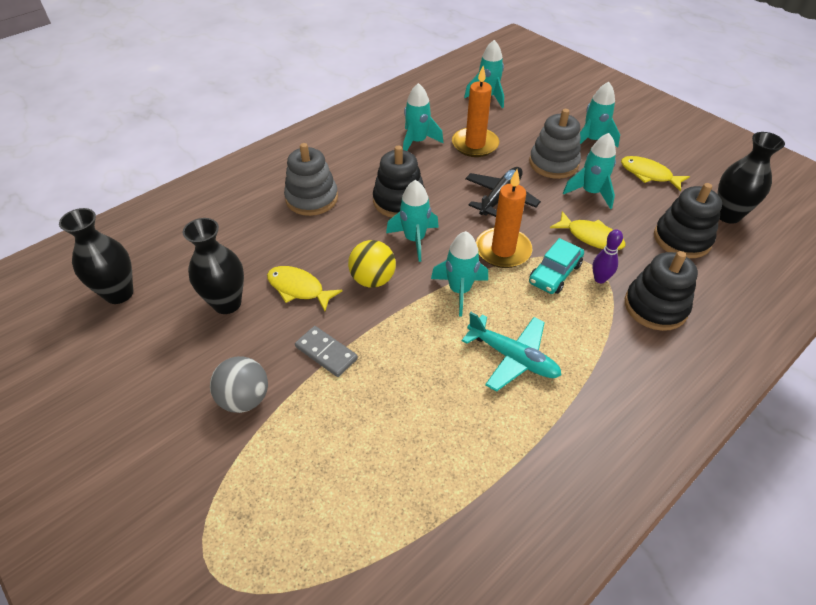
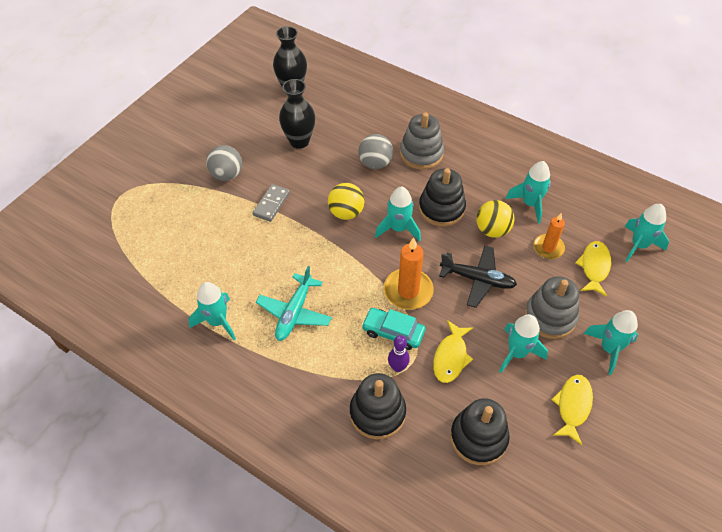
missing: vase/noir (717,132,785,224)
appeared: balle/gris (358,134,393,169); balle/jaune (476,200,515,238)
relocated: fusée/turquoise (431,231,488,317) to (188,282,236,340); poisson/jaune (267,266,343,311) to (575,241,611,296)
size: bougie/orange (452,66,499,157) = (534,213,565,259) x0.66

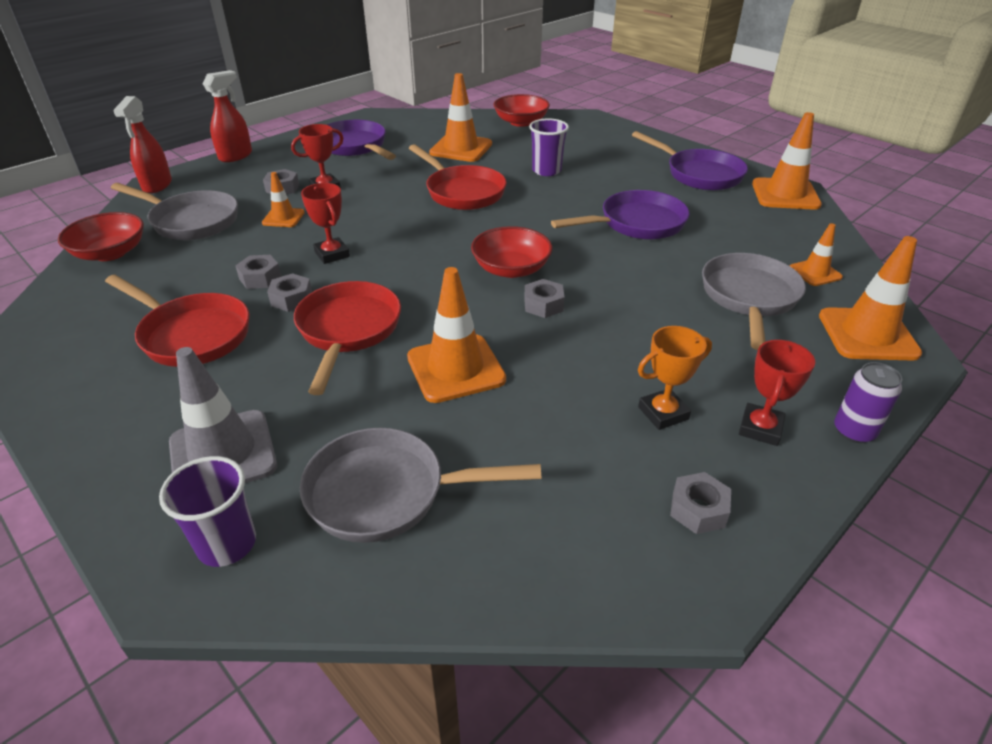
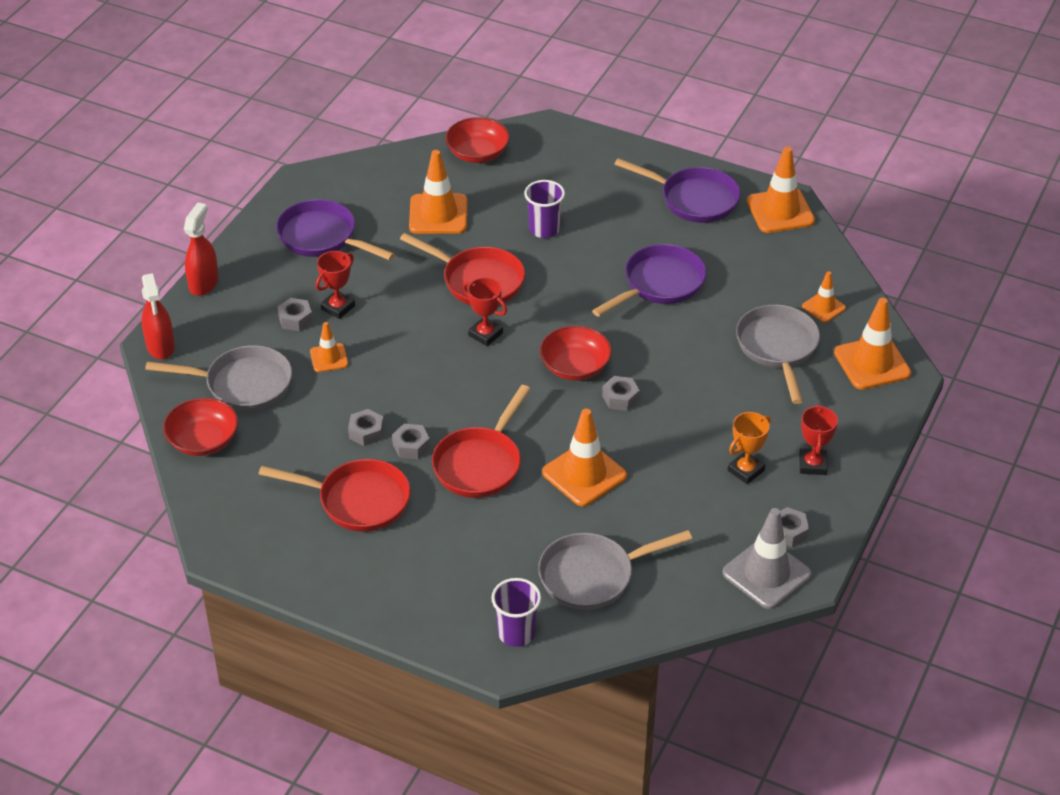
missing: canette/violet (834,362,902,443)
relocated: trophée/rouge (301,183,350,264) to (463,277,507,346); cône de chantier/gris (169,347,277,483) to (723,508,812,609)
spun: poêle/rouge (294,281,401,395) = (432,385,531,498) 135 degrees counterclockwise

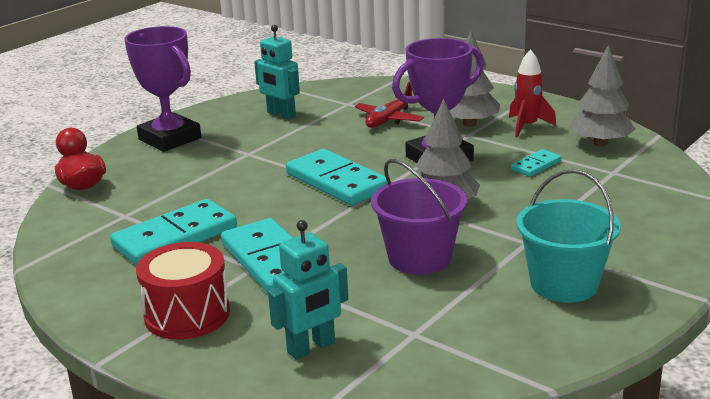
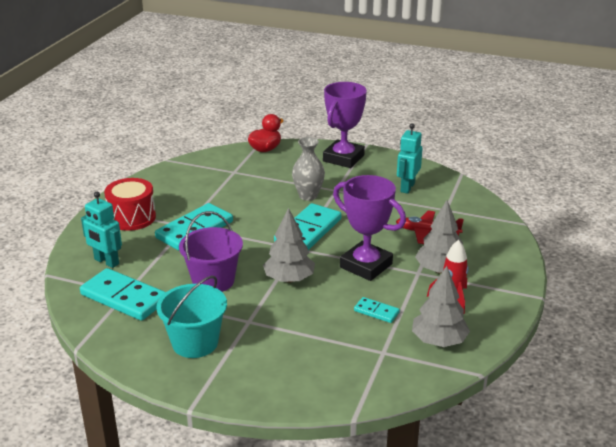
appeared: vase/gris (292,137,325,201)
relocated: domino/turquoise (110,199,237,265) to (80,268,166,321)

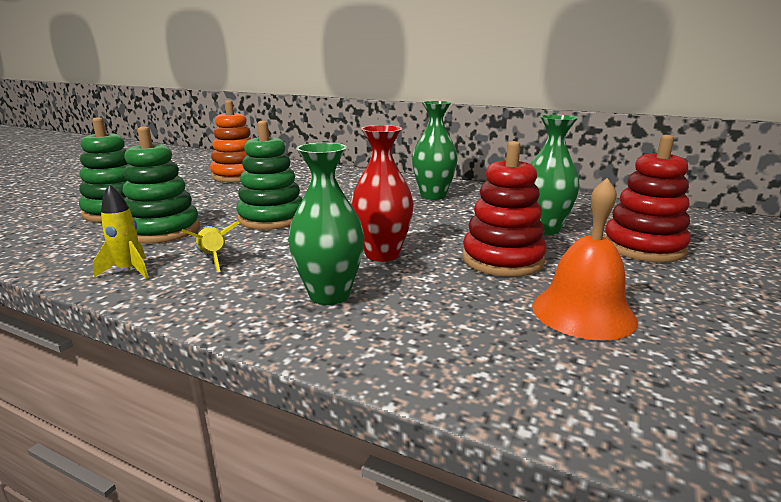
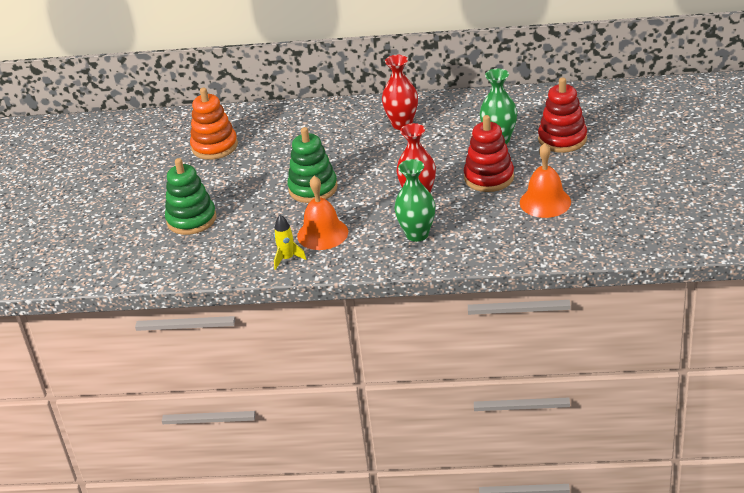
missing: jouet à empiler/vert (123,127,200,244)
exchanged: fusée/jaune (181,221,239,272) to cloche/orange (297,176,348,250)
colour: vase/vert (412,101,458,200) to vase/rouge (382,55,418,130)

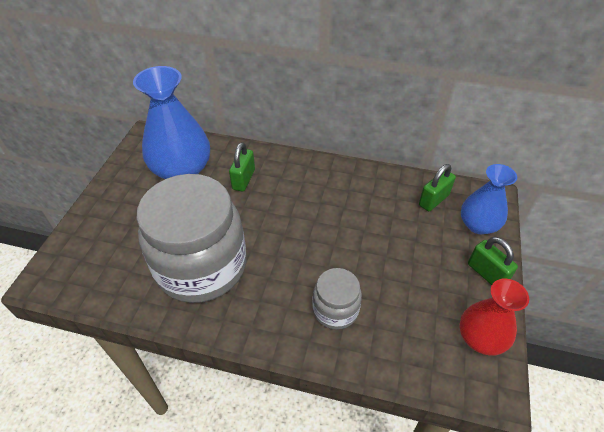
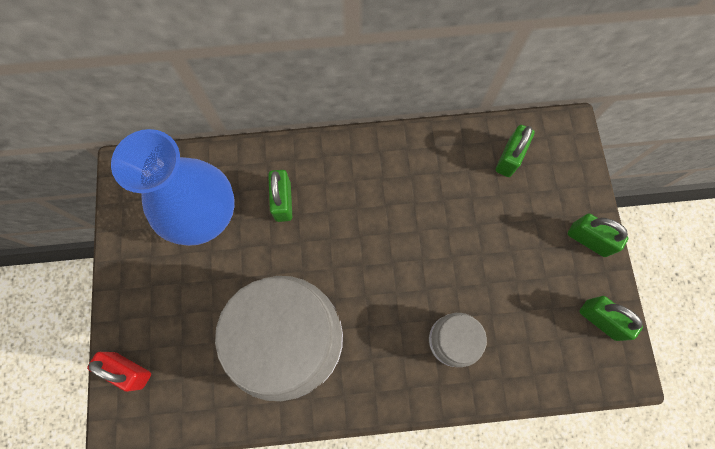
missing: vase/bleu (461,164,517,234)
appeared: cadenas/rouge (87,352,151,392)
exchanged: vase/rouge (460,279,529,356) to cadenas/vert (579,296,643,341)

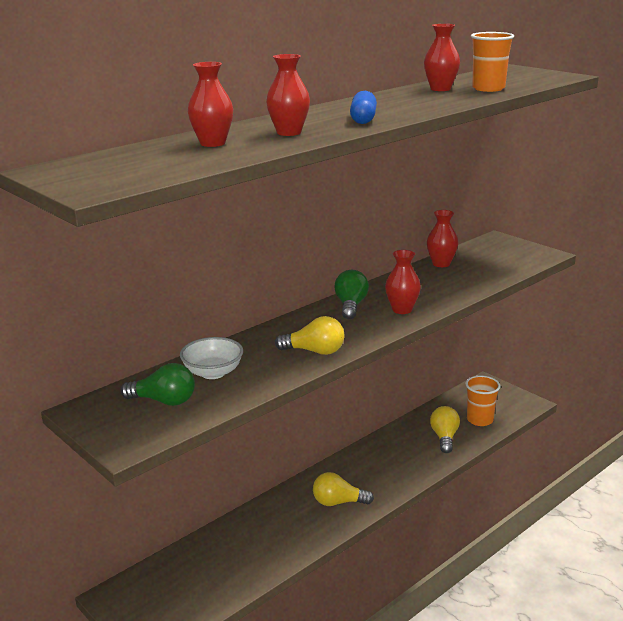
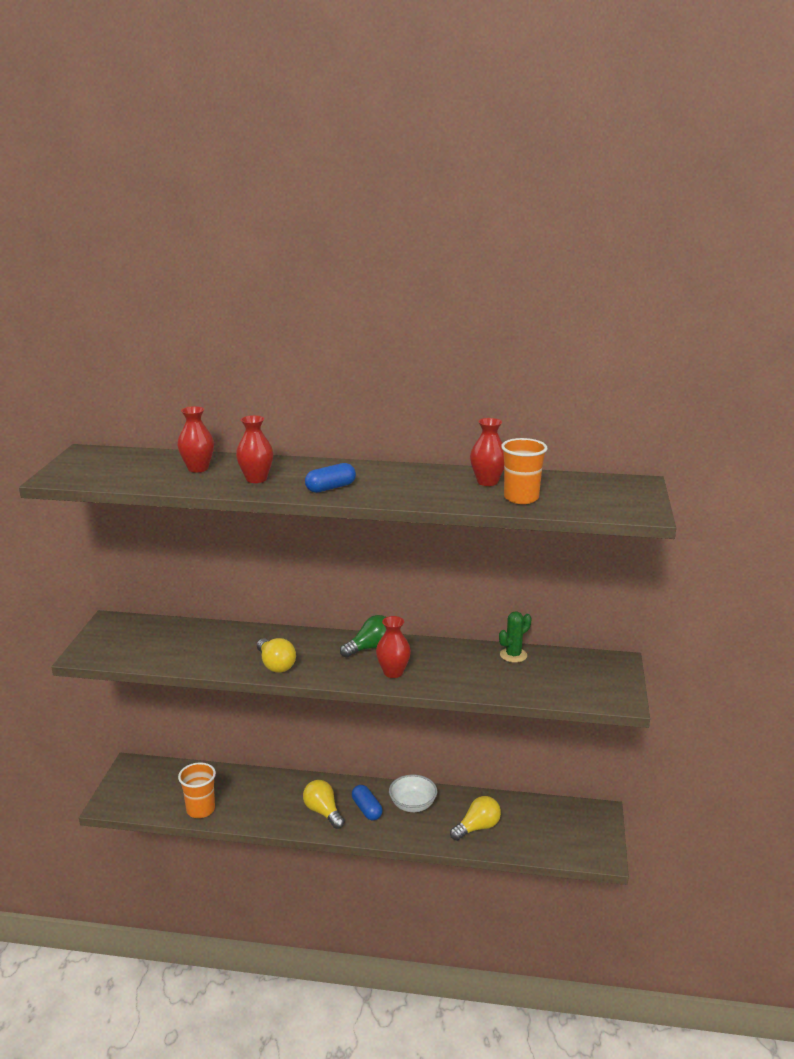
missing: ampoule/vert (120,363,195,406)
appeared: gélule/bleu (352,785,382,820)
relocated: bol/blanc (180,337,243,379) to (389,775,437,812); gobelet/orange (465,376,501,426) to (178,762,216,818)
exchanged: vase/rouge (427,210,458,267) to cactus/vert (499,611,532,663)

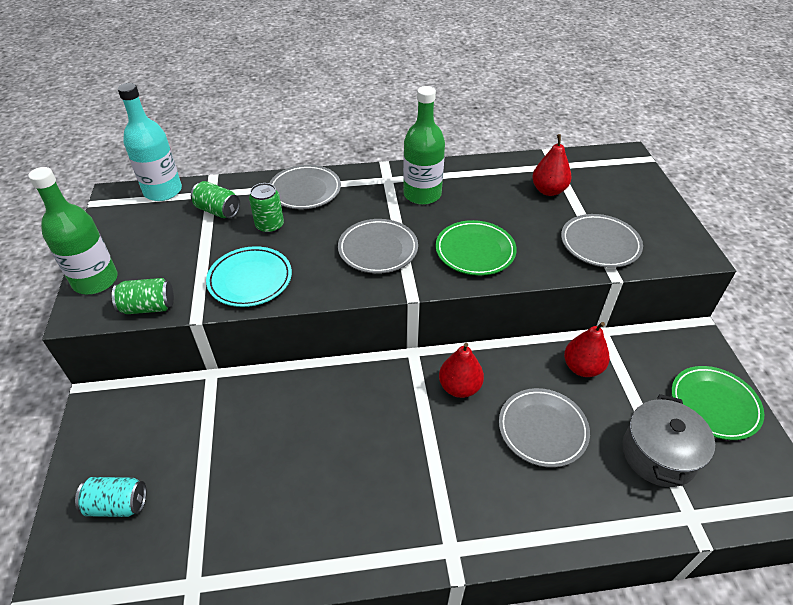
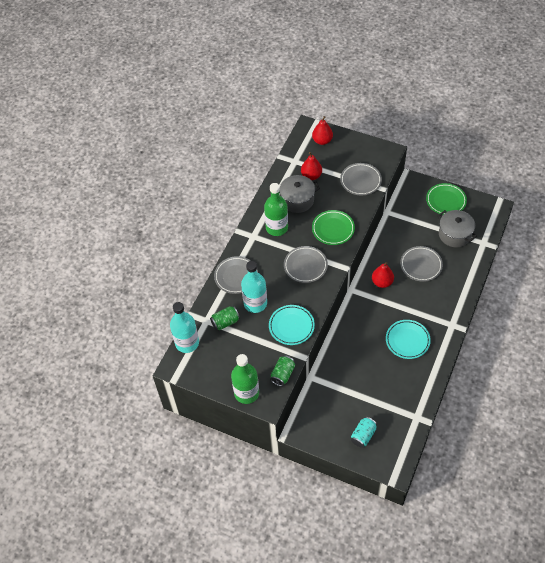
appeared: marmite/gris (279,175,320,213); assiette/turquoise (386,320,431,359)
relocated: poire/rouge (564,322,610,377) to (312,116,333,145)
exchanged: canette/vert (249,183,284,234) to bouteille/turquoise (241,261,267,313)

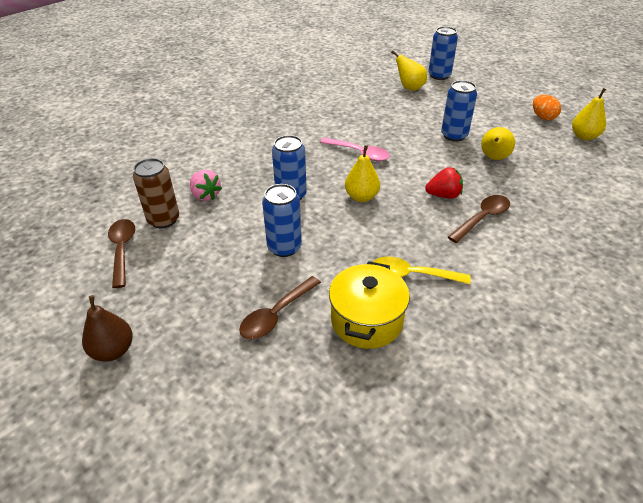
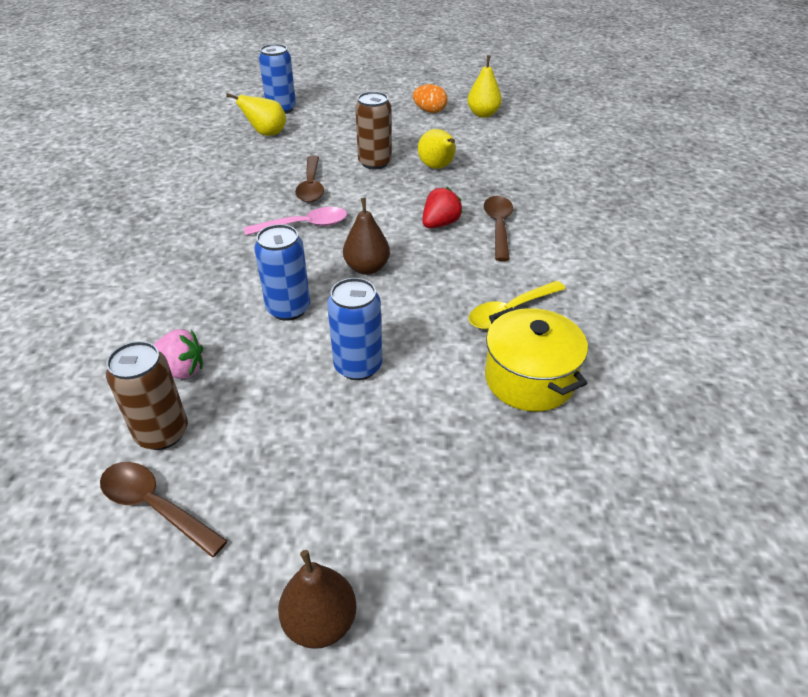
relocated: cuillère/marron (239,276,321,339) to (295,156,324,203)
colour: canette/bleu (441,80,477,142) to canette/marron (355,91,392,170); poire/jaune (345,145,380,202) to poire/marron (343,198,390,275)

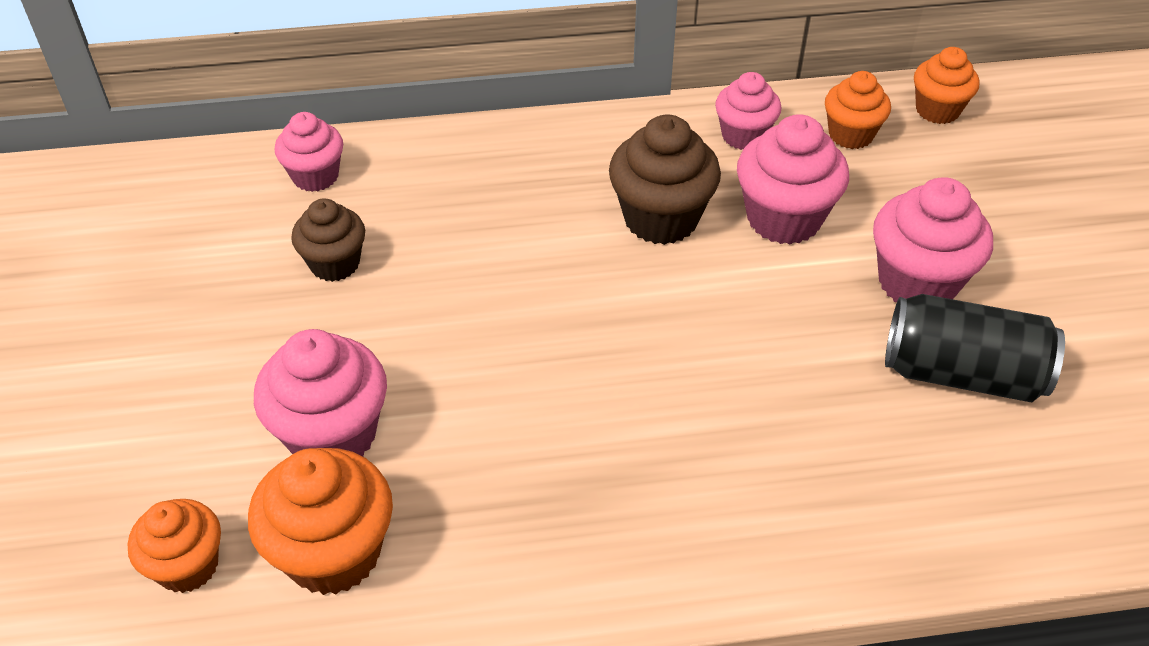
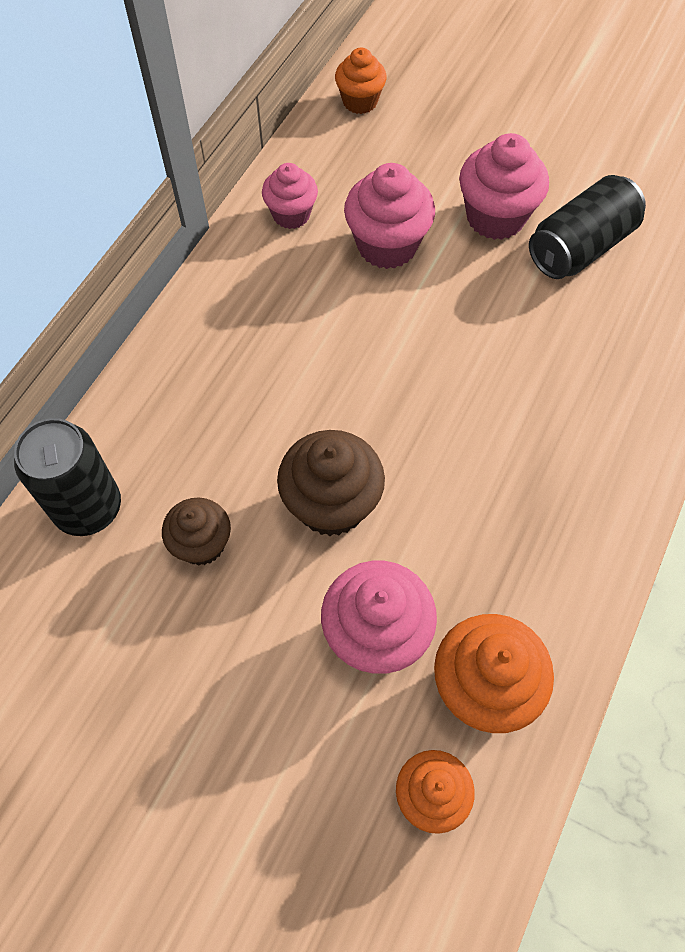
missing: muffin/orange (825,71,891,149)
relocated: muffin/marron (609,114,721,245) to (277,430,385,536)
exchanged: muffin/rose (274,112,343,192) to canette/noir (14,418,121,536)

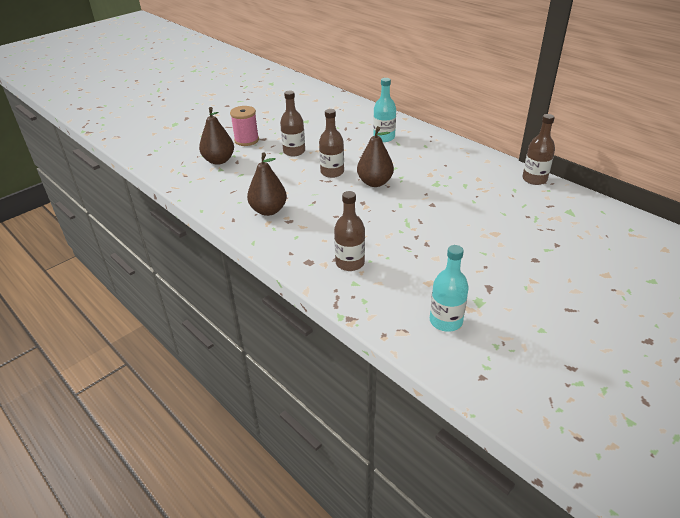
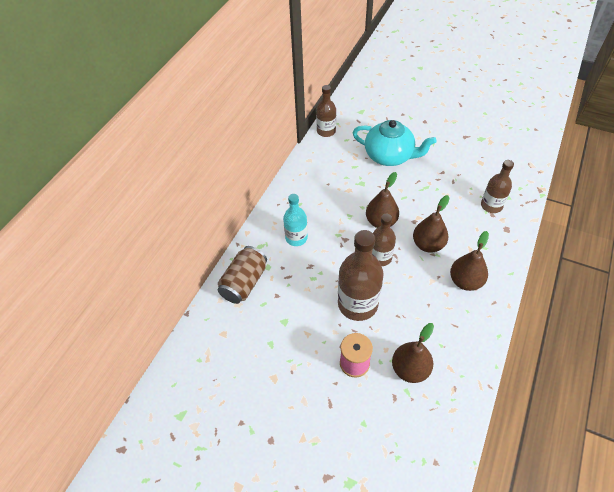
missing: bouteille/turquoise (430,245,469,332)
appeared: théière/turquoise (353,120,437,166); poire/marron (413,195,449,253); canette/marron (218,246,267,304)
size: bouteille/marron (280,91,305,156) = (338,230,384,321) x1.65

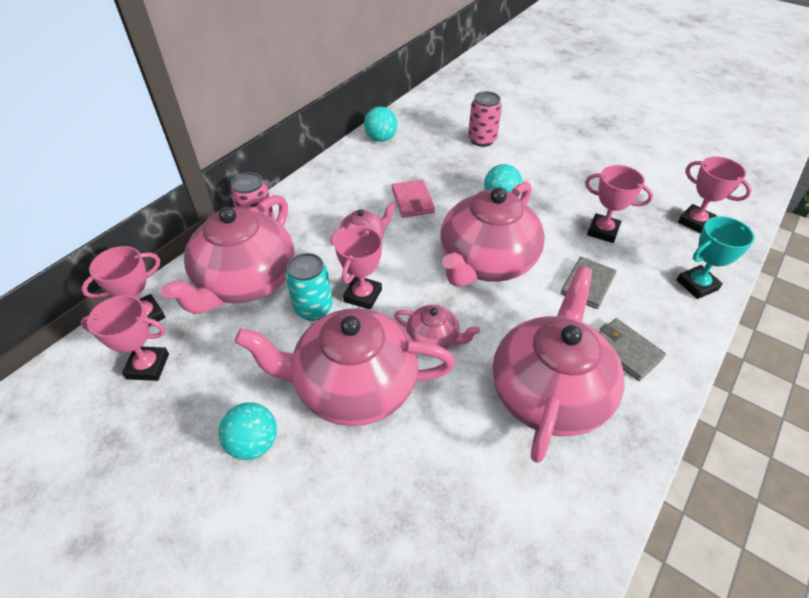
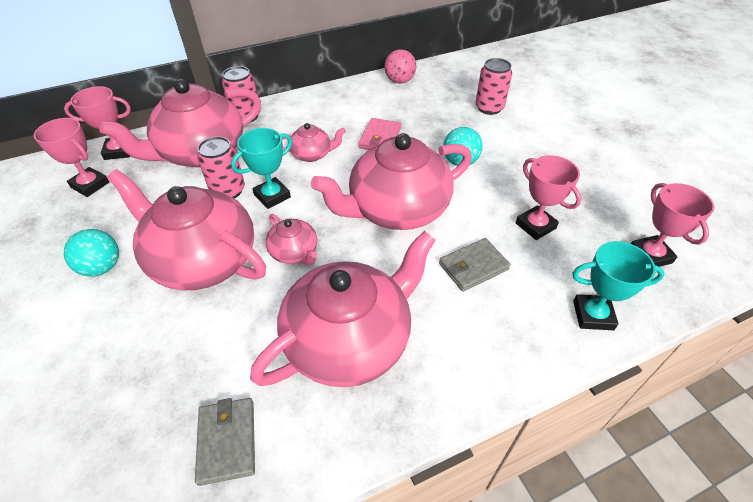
relocated: portefeuille/gris (599,318,666,381) to (195,398,255,486)
colour: balle/turquoise (364,107,398,142) to balle/rose (384,49,416,84); trophée/rose (334,226,382,309) to trophée/turquoise (231,128,292,209); canette/turquoise (285,253,333,321) to canette/rose (197,136,245,199)

